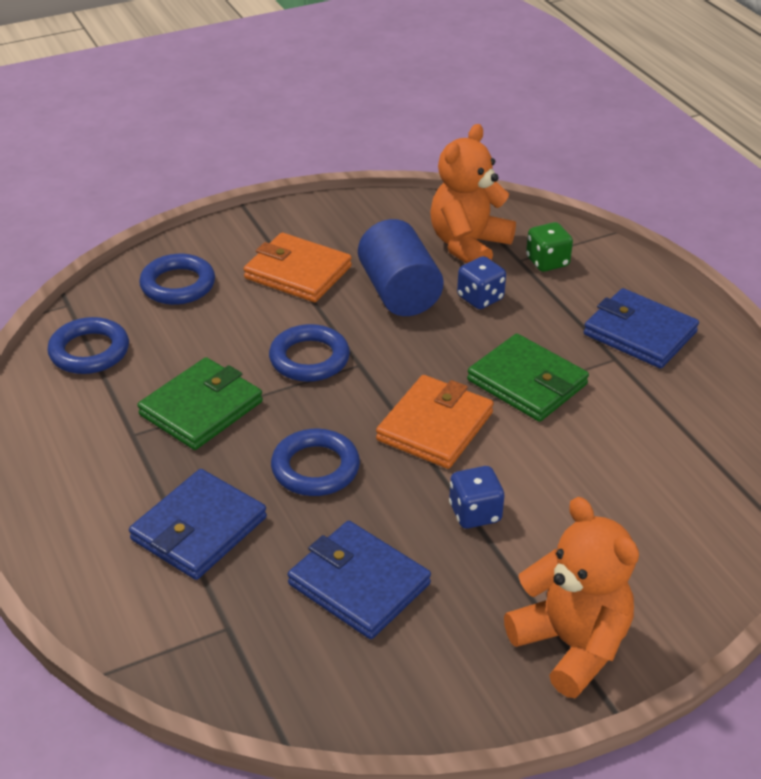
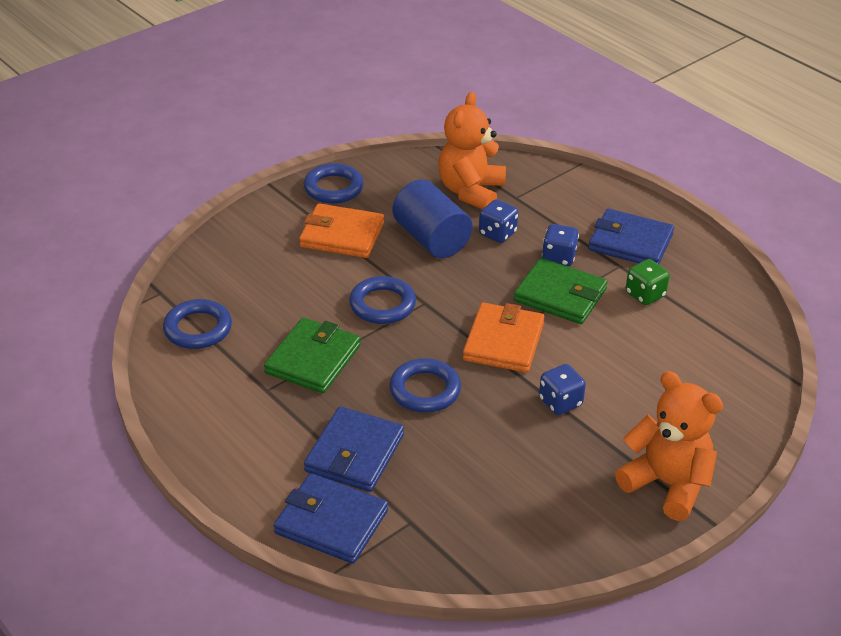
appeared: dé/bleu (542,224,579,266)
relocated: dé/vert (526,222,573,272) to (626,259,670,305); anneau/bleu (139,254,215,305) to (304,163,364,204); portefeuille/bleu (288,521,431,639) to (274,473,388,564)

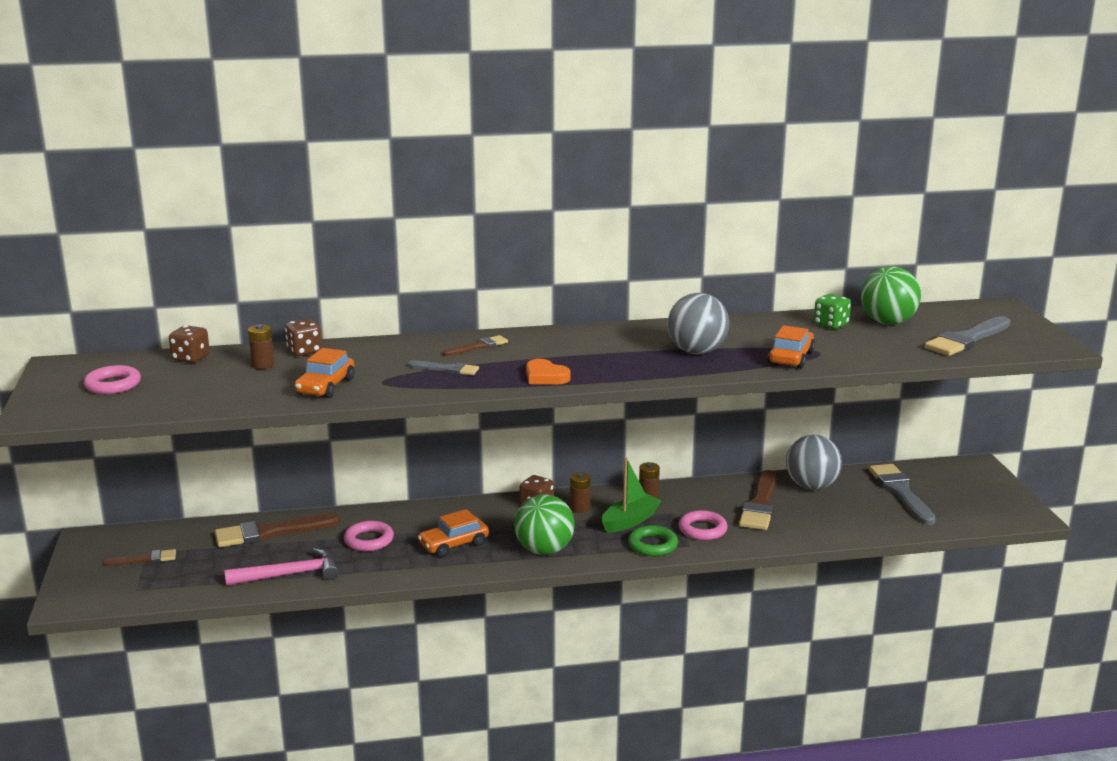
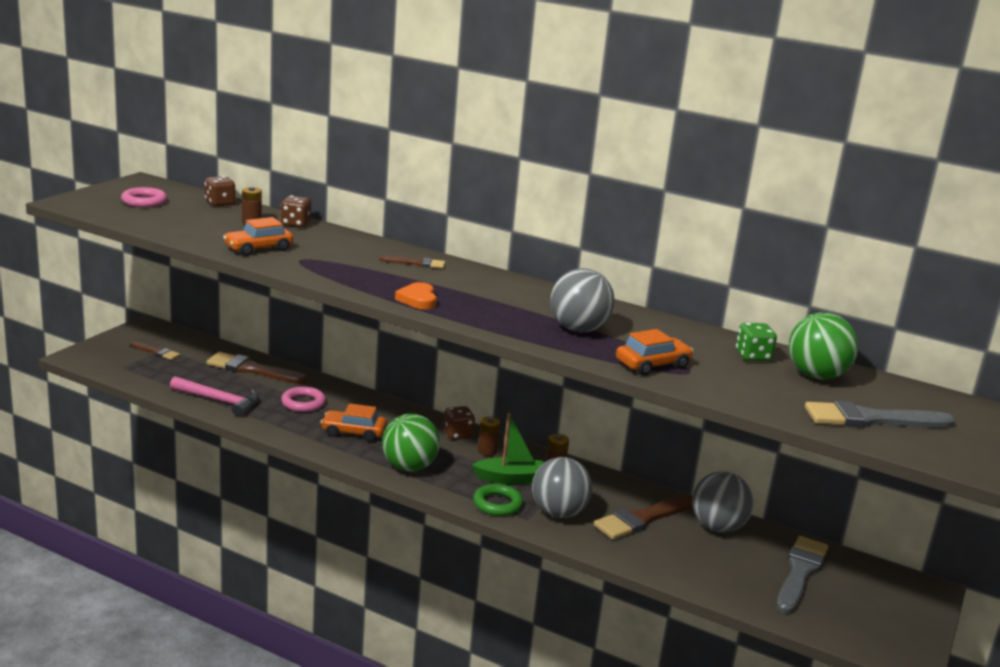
missing: pinceau/gris (408,360,479,375)
exchanged: anneau/rose (678,510,728,540) to balle/gris (532,457,592,518)

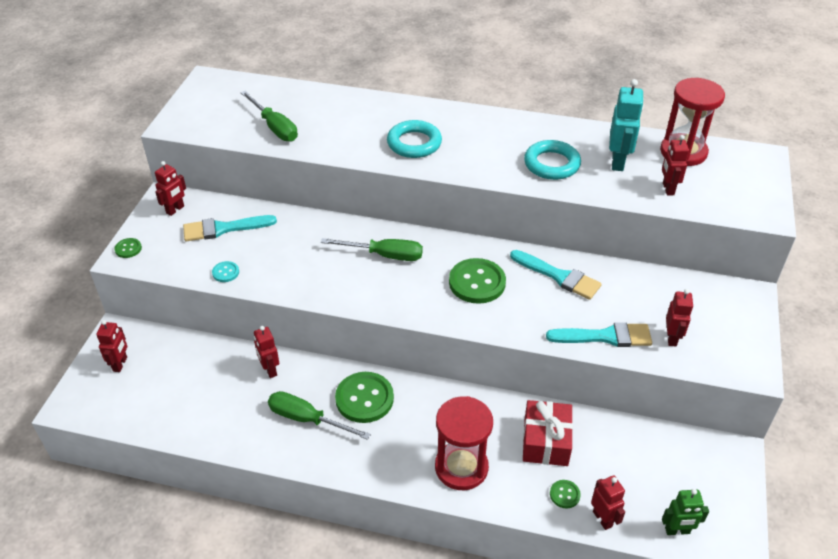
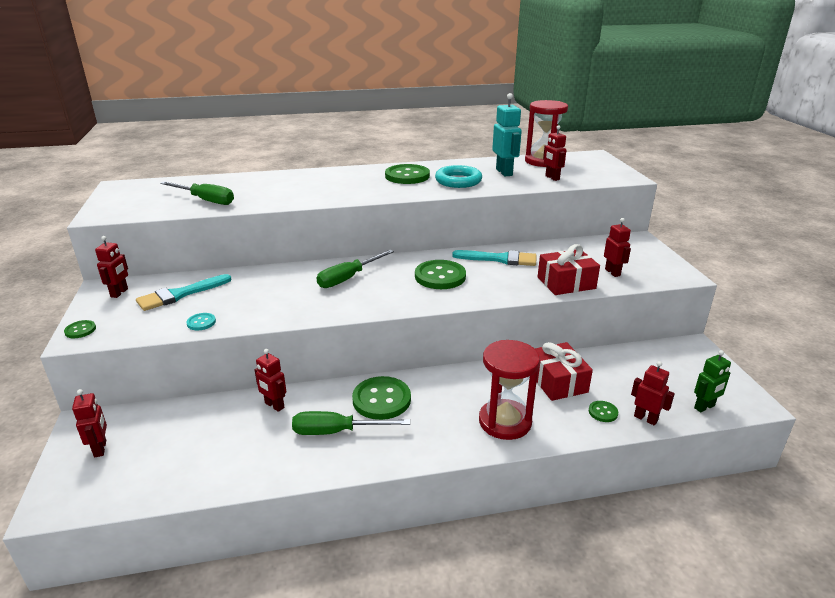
missing: anneau/turquoise (387,120,442,158)
appeared: bouton/vert (385,164,430,184)
exchanged: pinceau/turquoise (546,322,652,347) to cadeau/rouge (538,244,600,295)
spun: tournevis/vert (321,238,423,261) = (316,250,394,288) 150 degrees clockwise

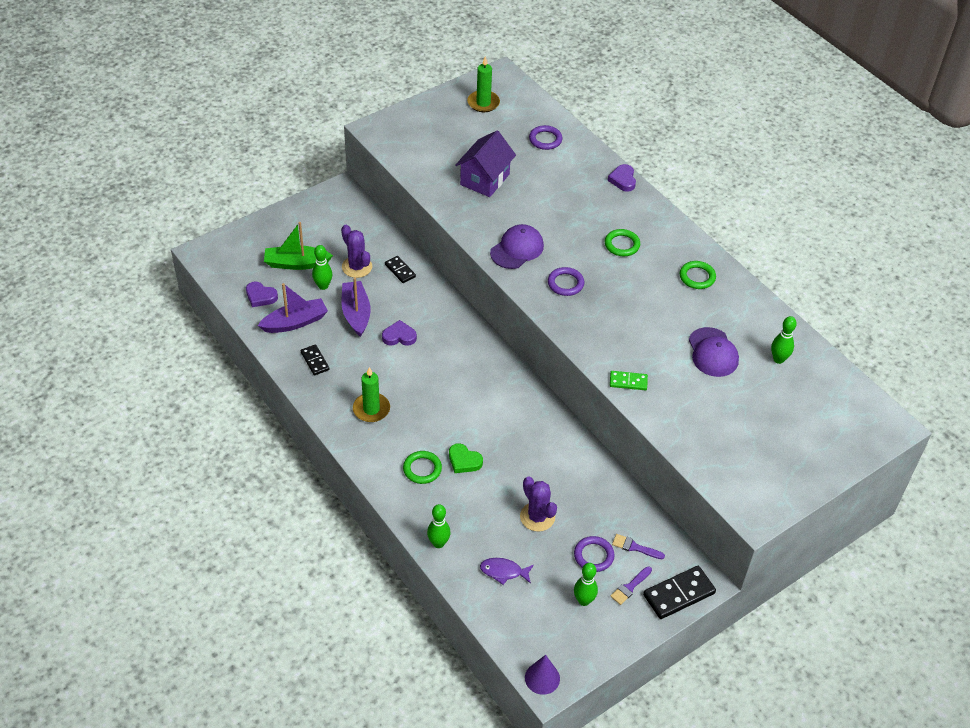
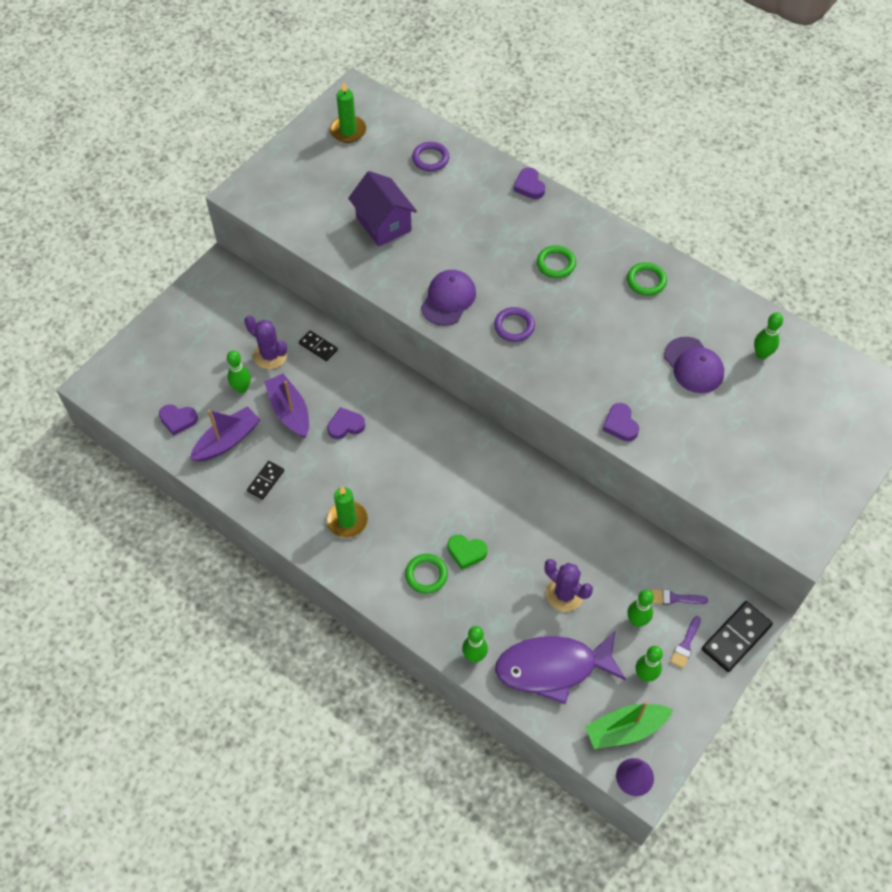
relocated: bateau/vert (264,222,333,270) to (585,701,674,749)
exchanged: domino/vert (610,371,648,390) to cœur/violet (603,403,639,441); anneau/violet (574,536,615,572) to quille/vert (627,590,654,627)
spun: maison/violet (455,131,516,197) = (348,171,417,247) 45 degrees counterclockwise; domino/noir (301,344,330,376) = (247,461,284,500) 75 degrees clockwise
size: poisson/violet (480,558,534,585) = (495,631,626,704) x2.22

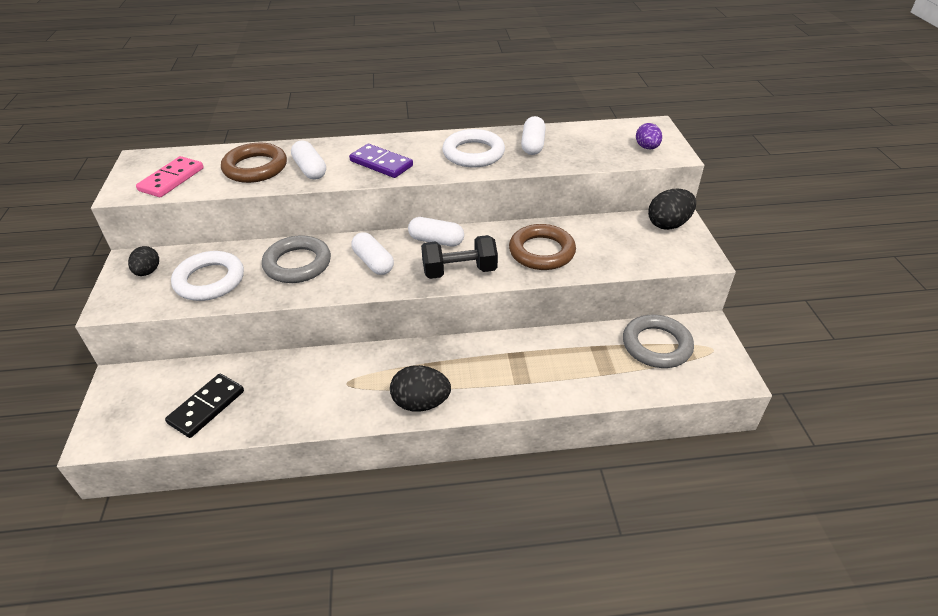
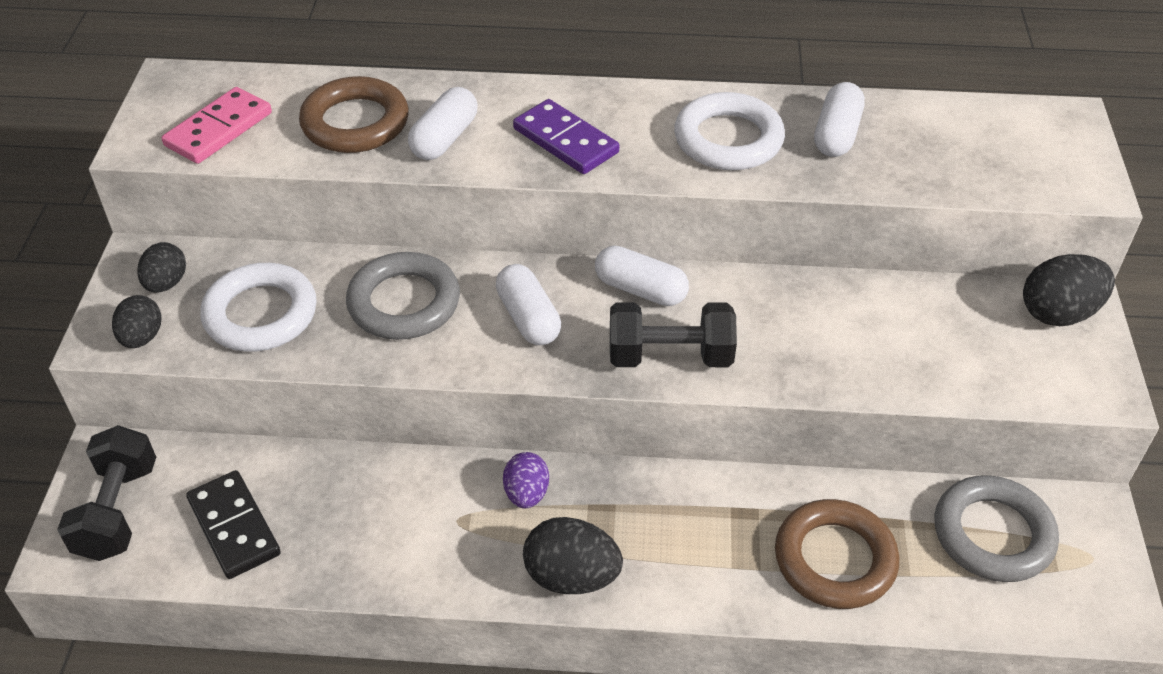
appeared: œuf/noir (112,295,161,348); haltère/noir (57,425,156,561)
relocated: œuf/violet (636,123,662,149) to (503,452,549,508); anneau/marron (509,224,576,270) to (775,499,899,609)
spun: gélule/blanc (291,140,326,180) = (408,87,478,160) 45 degrees clockwise; domino/noir (165,374,244,438) = (186,470,281,579) 75 degrees counterclockwise

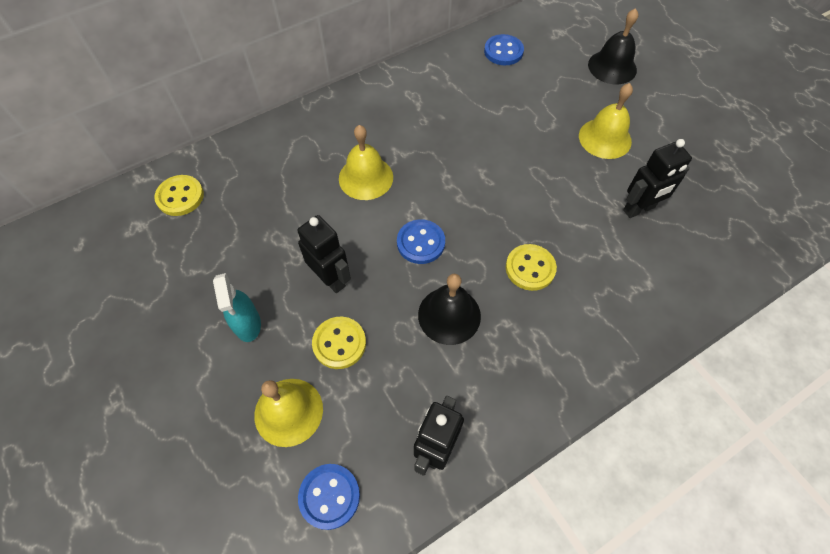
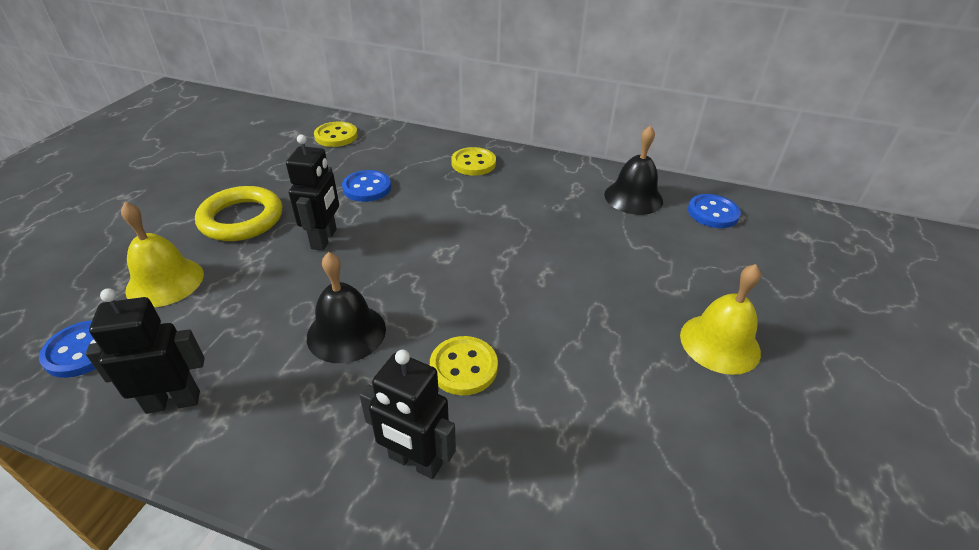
missing: cloche/jaune (339,125,393,200)
relocated: cloche/noir (588,8,638,84) to (604,125,663,215); robot/noir (623,139,692,218) to (359,350,456,479); bouton/bleu (397,219,445,264) to (342,170,391,202); bouton/jaune (312,317,366,369) to (451,147,496,175)
exchanged: vaporisateur/turquoise (213,273,261,342) to anneau/jaune (195,186,282,241)

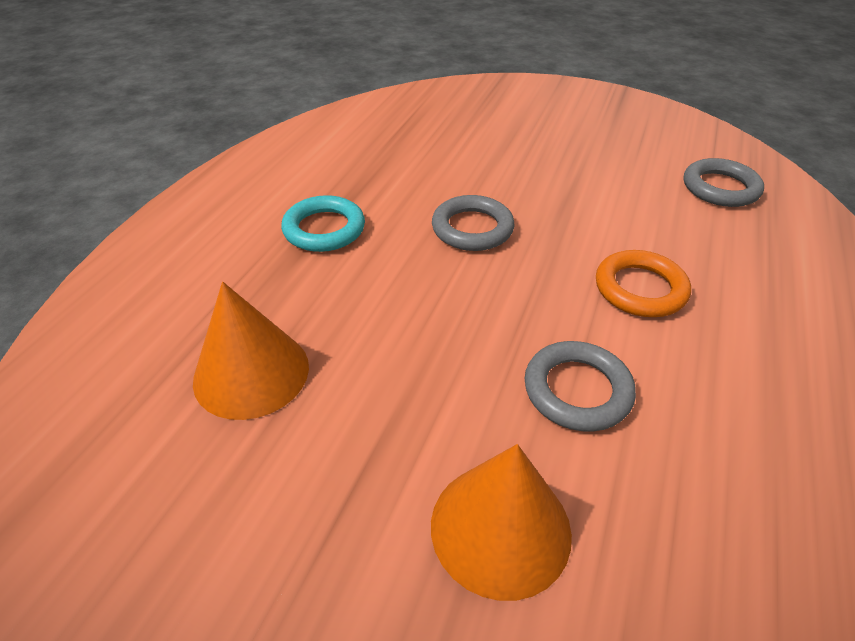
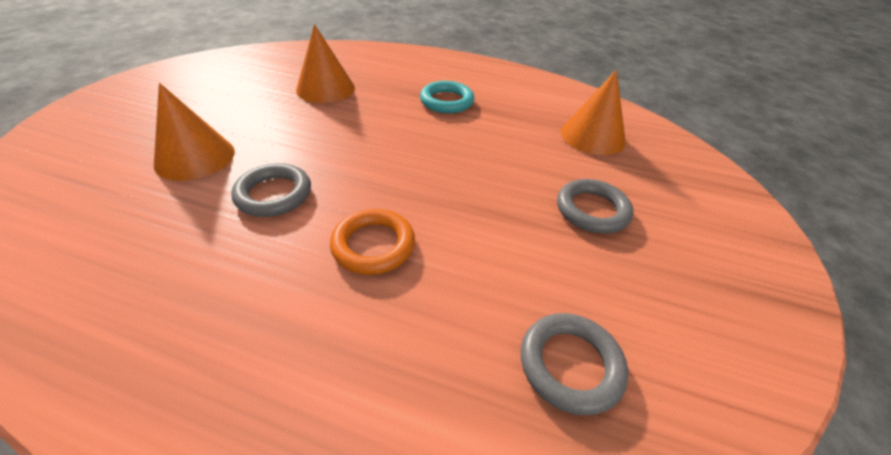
appeared: cône/orange (561,70,626,155)
relocated: anneau/gris (432,195,515,251) to (557,179,633,234)

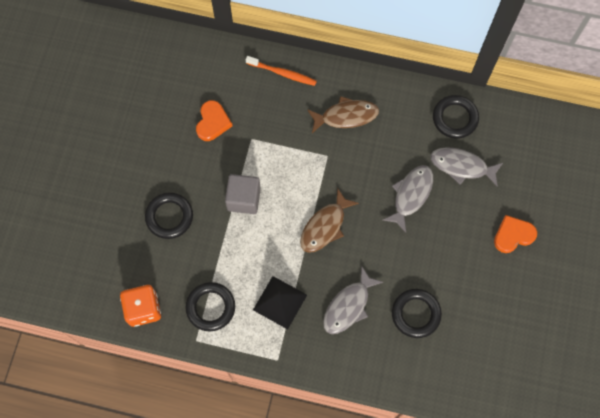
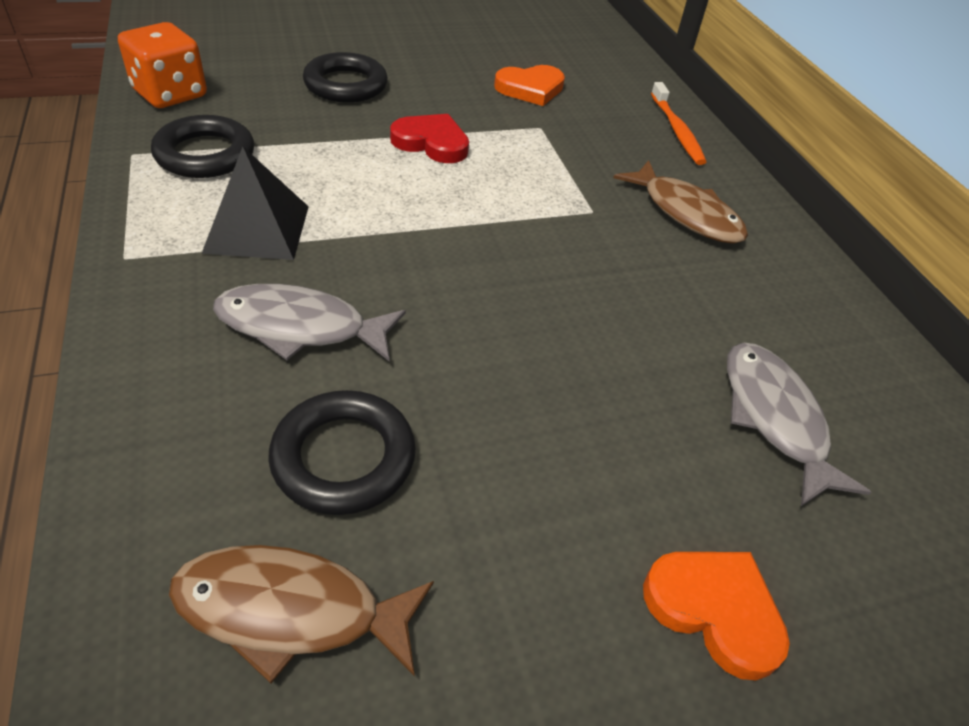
missing: anneau/noir (433,95,479,139); poisson/gris (383,165,433,233)
relocated: poisson/marron (300,188,359,253) to (169,545,434,684)
exchanged: cube/gris (225,174,261,214) to cœur/rouge (390,114,469,163)

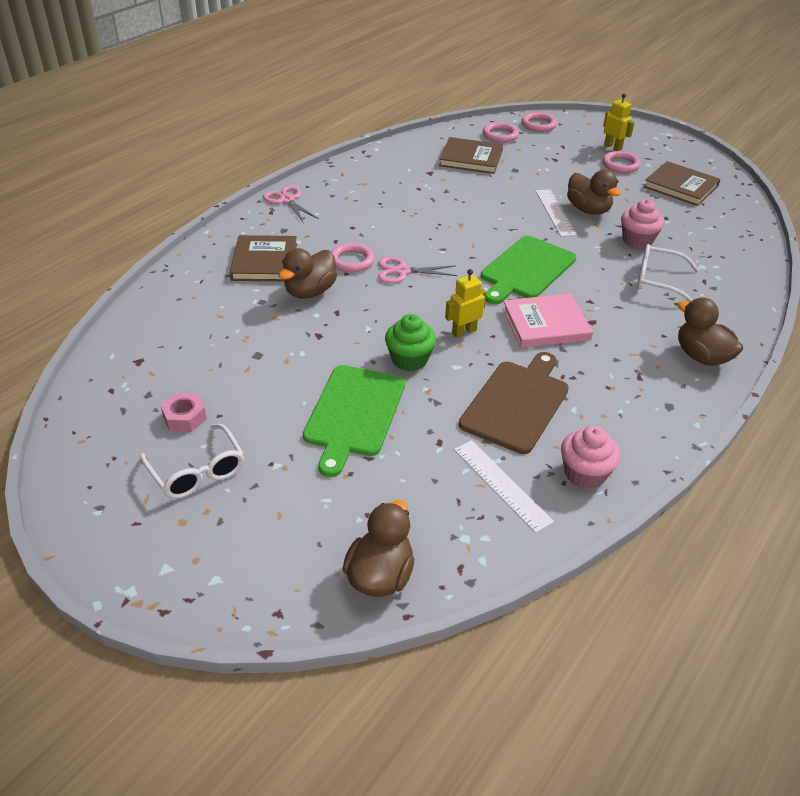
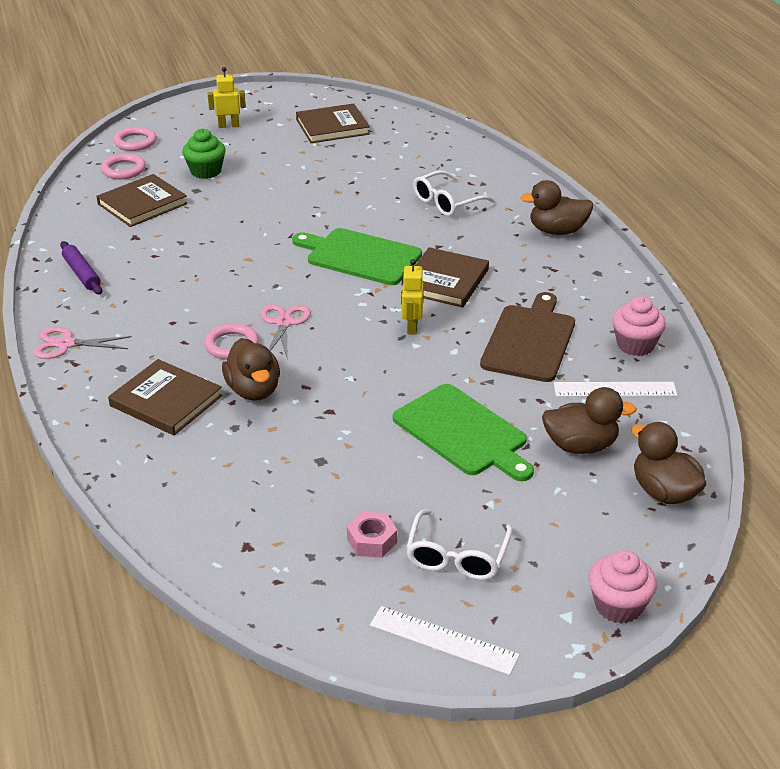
missing: anneau/rose (602,151,641,173)
appeared: rouleau à pâtisserie/violet (60,241,102,295)
relocated: canard/marron (567,170,621,215) to (542,387,637,454); règle/blanc (536,189,577,237) to (370,606,520,675); muffin/rose (621,199,664,249) to (589,550,657,624); muffin/vert (385,314,436,372) to (182,128,226,179)
colour: livre/rose (502,294,593,348) to livre/marron (401,247,489,308)
spun: planche à découper/vert (481,236,576,304) = (292,228,422,285) 135 degrees clockwise; ciseaux/rose (378,257,458,283) = (261,304,311,360) 150 degrees clockwise; planche à découper/marron (459,352,569,454) = (480,292,575,382) 45 degrees clockwise; lunettes/blanc (140,424,244,499) = (406,509,513,580) 105 degrees clockwise

